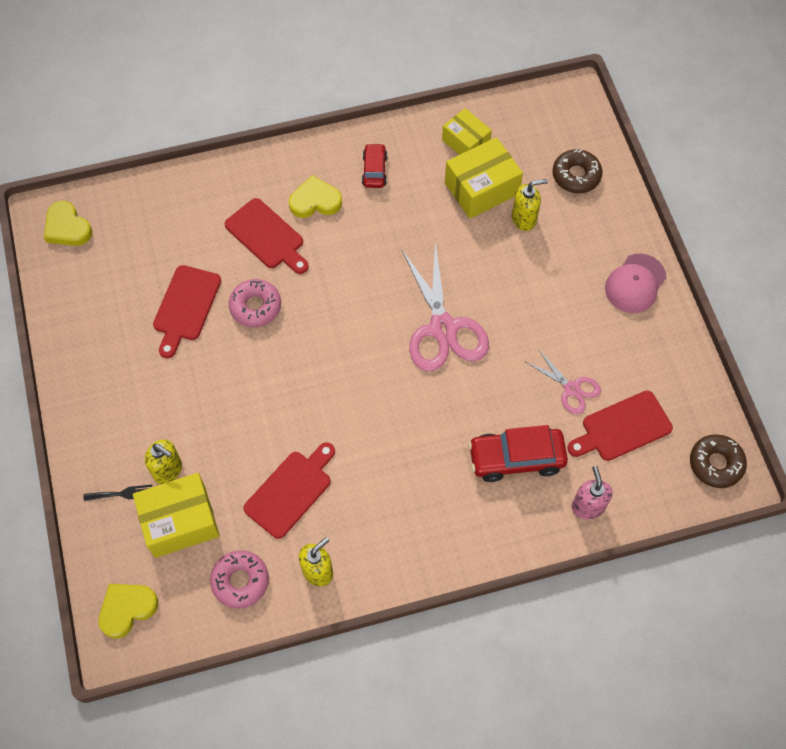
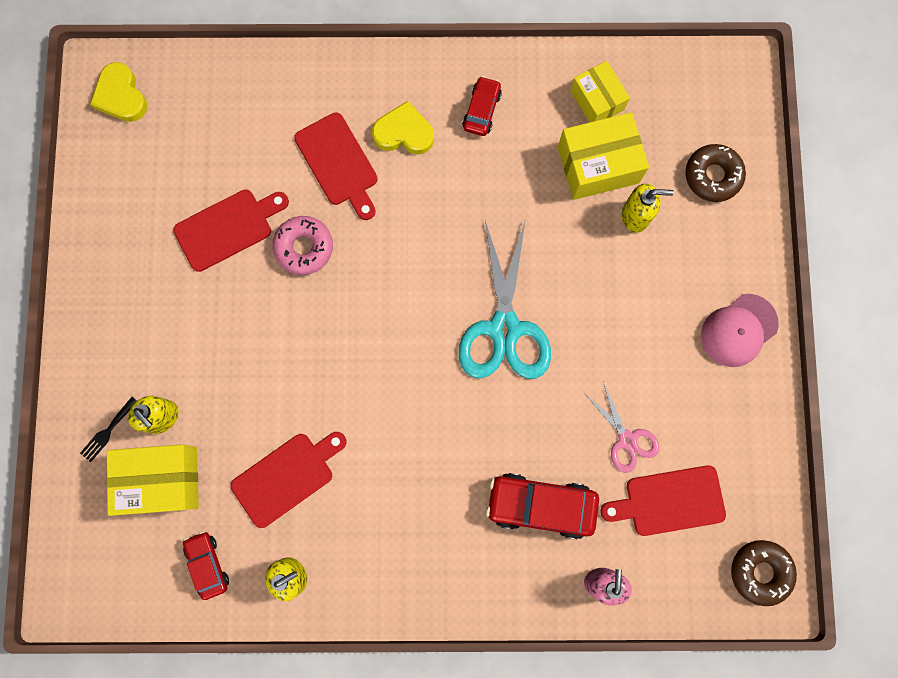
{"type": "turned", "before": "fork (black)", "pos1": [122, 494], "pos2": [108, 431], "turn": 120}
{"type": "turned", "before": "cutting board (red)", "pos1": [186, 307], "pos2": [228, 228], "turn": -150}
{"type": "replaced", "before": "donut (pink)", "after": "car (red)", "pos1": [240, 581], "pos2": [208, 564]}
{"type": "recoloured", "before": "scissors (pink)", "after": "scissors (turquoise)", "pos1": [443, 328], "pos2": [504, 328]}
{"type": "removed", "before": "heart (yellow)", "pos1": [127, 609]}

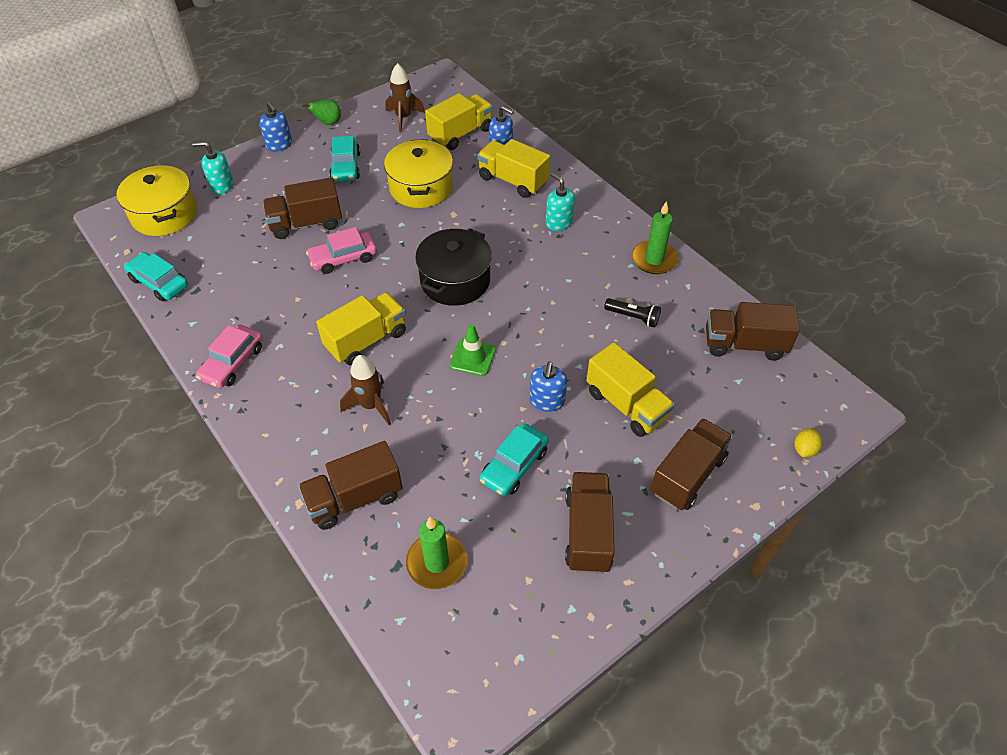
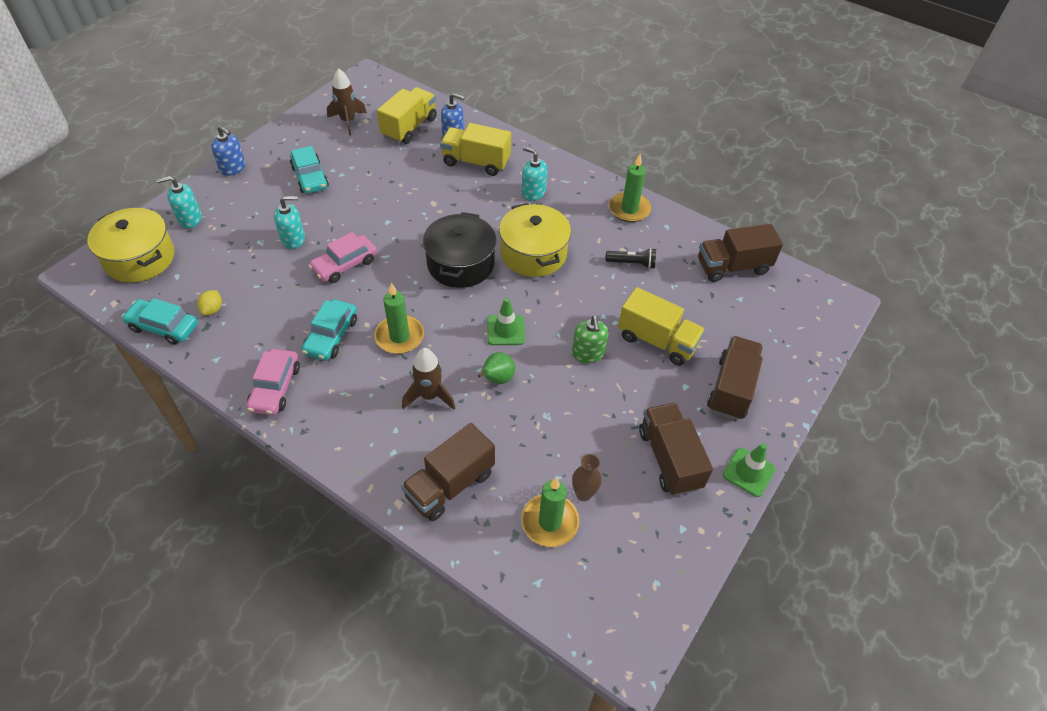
{"type": "moved", "before": "lemon (yellow)", "pos1": [804, 449], "pos2": [212, 309]}
{"type": "replaced", "before": "truck (brown)", "after": "soap dispenser (turquoise)", "pos1": [306, 223], "pos2": [293, 239]}
{"type": "moved", "before": "car (turquoise)", "pos1": [514, 465], "pos2": [331, 336]}
{"type": "replaced", "before": "truck (yellow)", "after": "candle (green)", "pos1": [366, 340], "pos2": [399, 336]}
{"type": "moved", "before": "pear (green)", "pos1": [328, 123], "pos2": [497, 379]}
{"type": "moved", "before": "pot (yellow)", "pos1": [421, 188], "pos2": [533, 253]}
{"type": "recoloured", "before": "soap dispenser (blue)", "after": "soap dispenser (green)", "pos1": [547, 401], "pos2": [588, 353]}
{"type": "added", "after": "vase (brown)", "pos2": [583, 494]}
{"type": "added", "after": "traffic cone (green)", "pos2": [748, 472]}

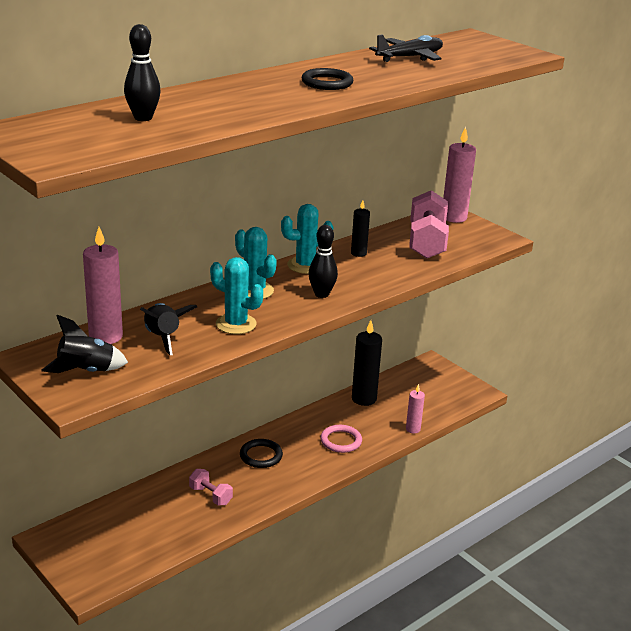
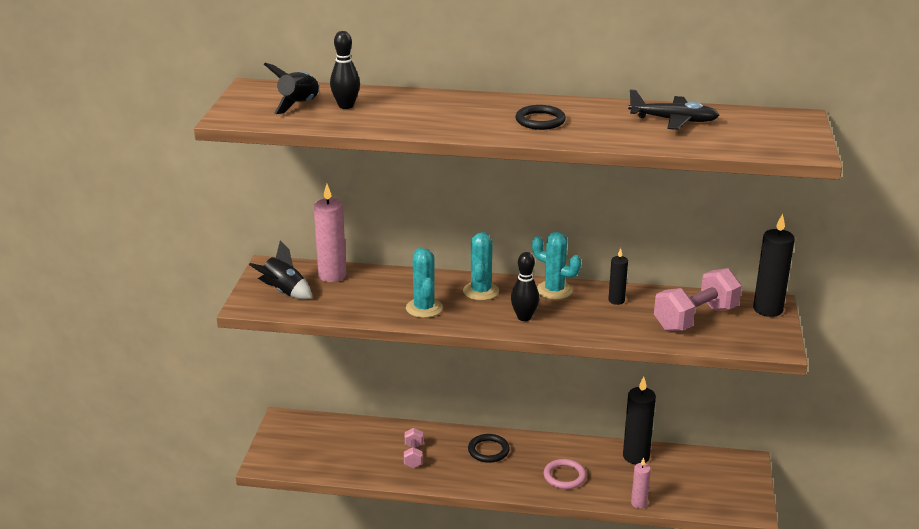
{"type": "moved", "before": "rocket (black)", "pos1": [163, 338], "pos2": [299, 105]}
{"type": "recoloured", "before": "candle (pink)", "after": "candle (black)", "pos1": [454, 217], "pos2": [768, 309]}

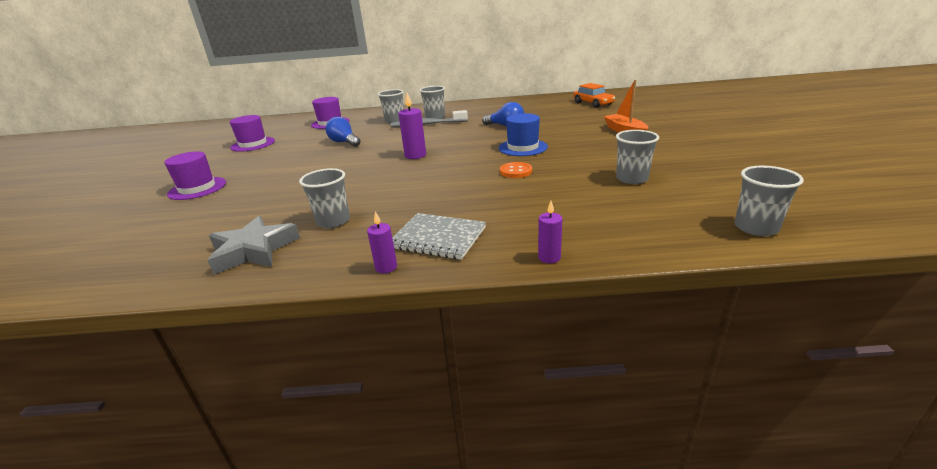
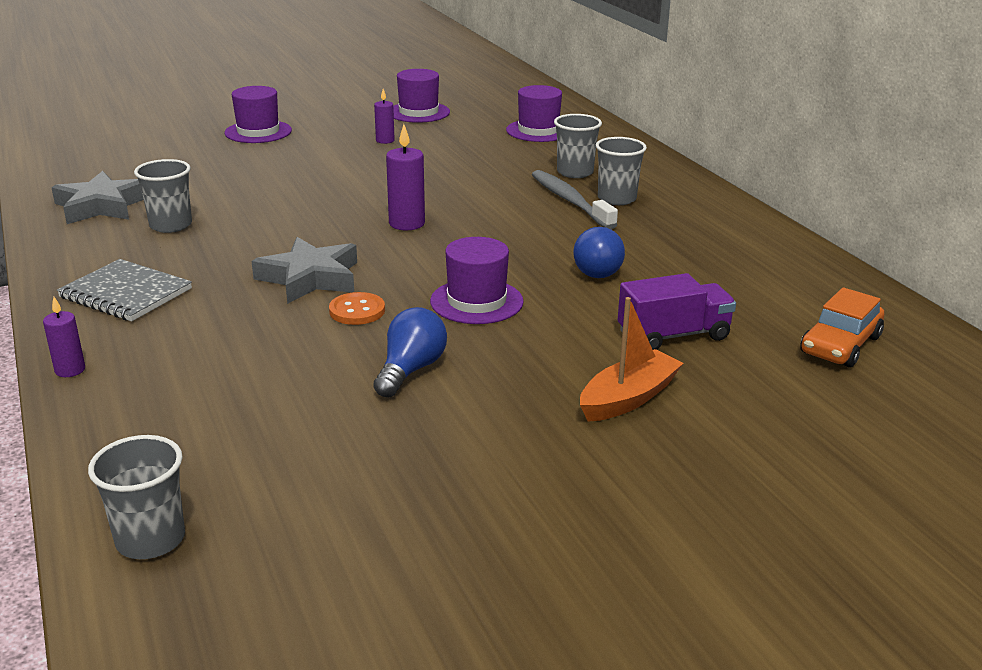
{"type": "turned", "before": "notebook (grey)", "pos1": [438, 238], "pos2": [126, 293], "turn": -60}
{"type": "added", "after": "star (grey)", "pos2": [310, 278]}
{"type": "moved", "before": "light bulb (blue)", "pos1": [344, 142], "pos2": [410, 370]}
{"type": "moved", "before": "candle (purple)", "pos1": [386, 267], "pos2": [385, 140]}
{"type": "recoloured", "before": "hat (blue)", "after": "hat (purple)", "pos1": [523, 147], "pos2": [476, 301]}
{"type": "added", "after": "truck (purple)", "pos2": [673, 335]}
{"type": "removed", "before": "cup (grey)", "pos1": [631, 179]}

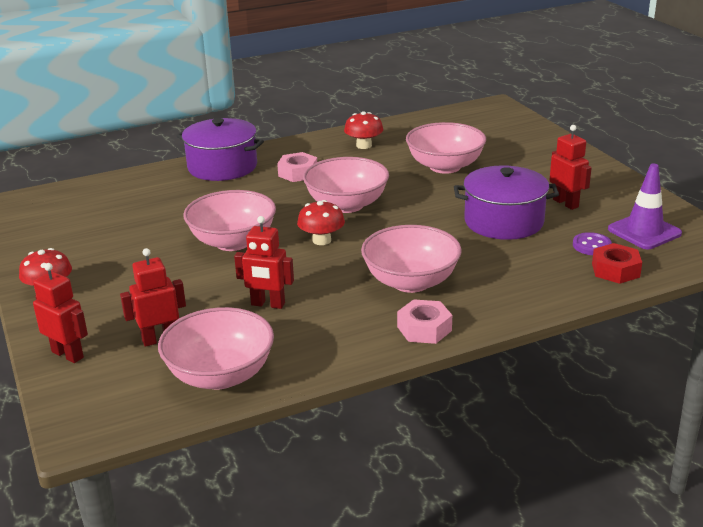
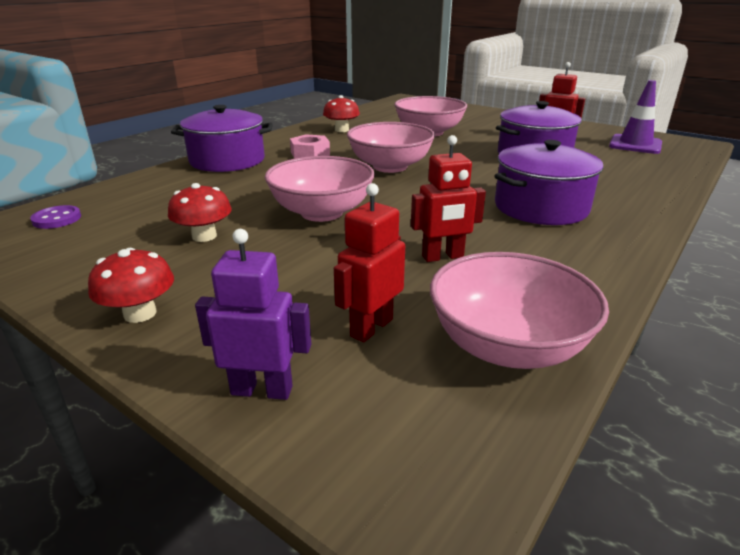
{"type": "moved", "before": "button (purple)", "pos1": [591, 245], "pos2": [57, 219]}
{"type": "moved", "before": "mushroom (red)", "pos1": [321, 240], "pos2": [204, 236]}
{"type": "recoloured", "before": "robot (red)", "after": "robot (purple)", "pos1": [68, 354], "pos2": [262, 390]}
{"type": "replaced", "before": "bowl (pink)", "after": "pot (purple)", "pos1": [411, 282], "pos2": [541, 207]}
{"type": "removed", "before": "nut (pink)", "pos1": [424, 329]}
{"type": "removed", "before": "nut (red)", "pos1": [615, 270]}

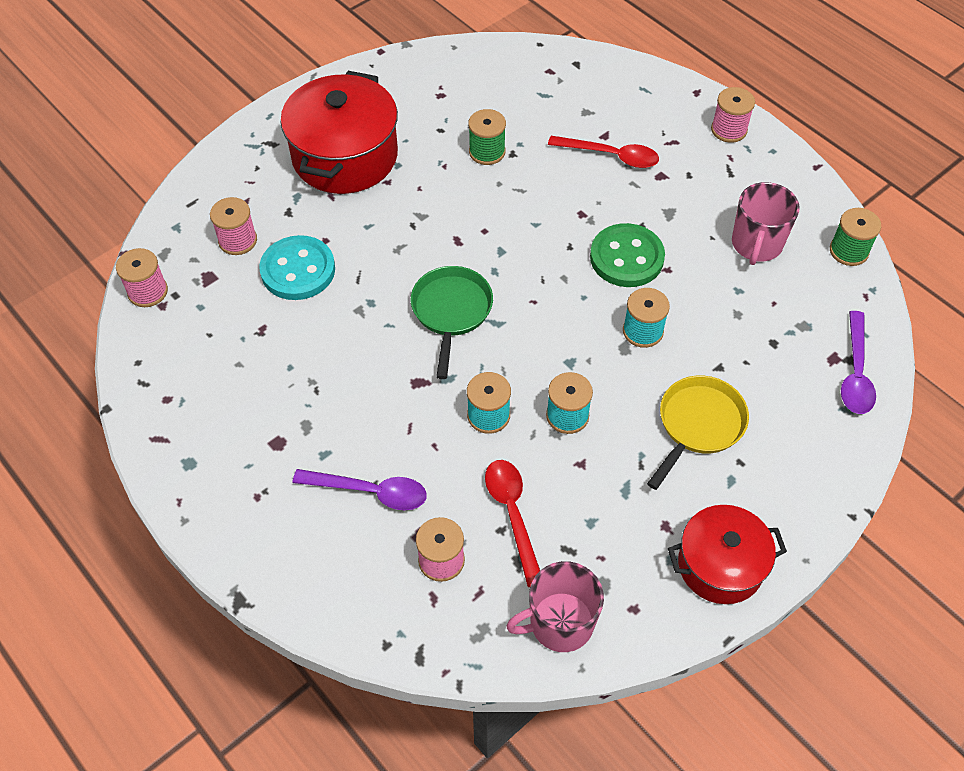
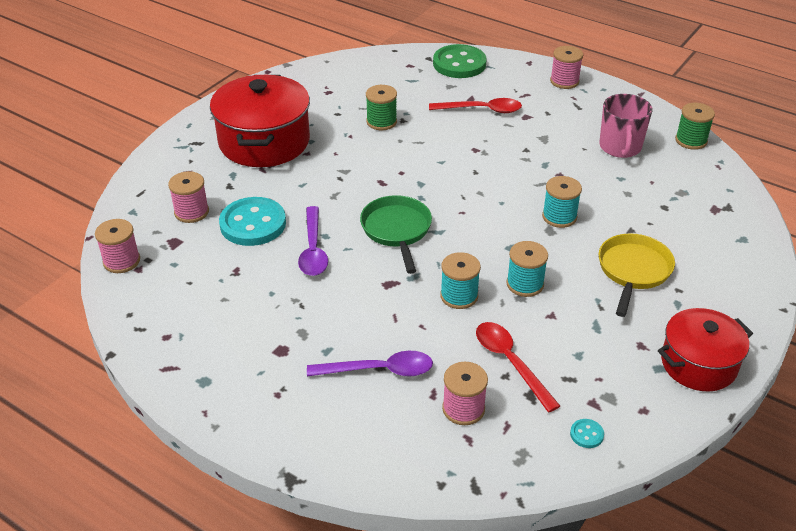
{"type": "moved", "before": "spoon (purple)", "pos1": [855, 373], "pos2": [313, 249]}
{"type": "moved", "before": "button (green)", "pos1": [626, 258], "pos2": [459, 64]}
{"type": "replaced", "before": "mug (pink)", "after": "button (turquoise)", "pos1": [559, 623], "pos2": [586, 434]}

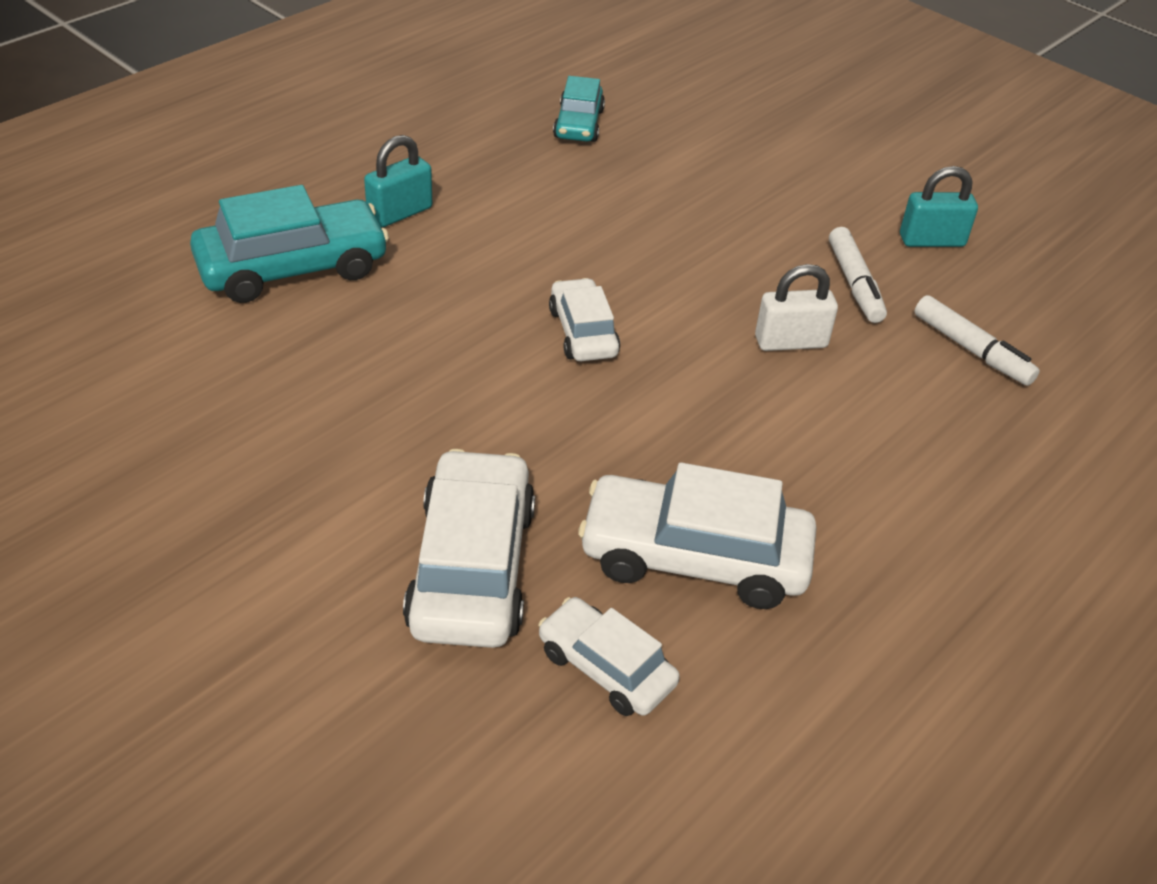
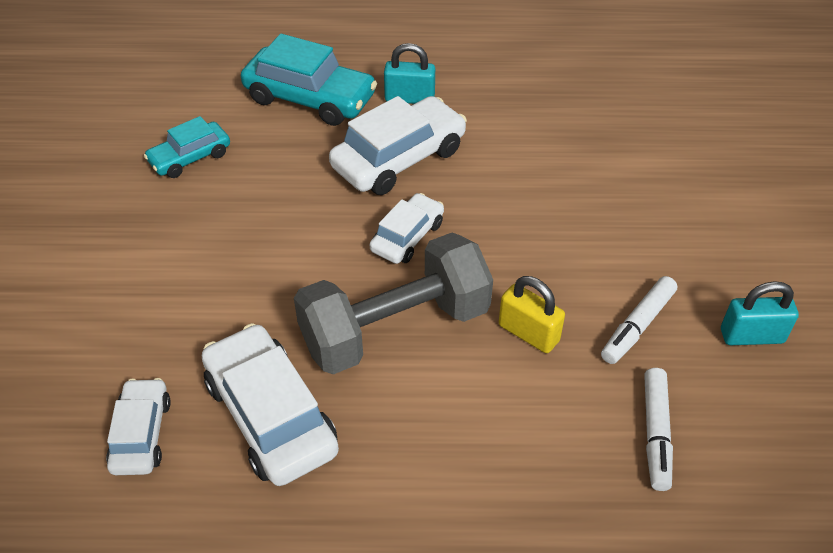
{"type": "moved", "before": "car (turquoise)", "pos1": [578, 124], "pos2": [190, 157]}
{"type": "added", "after": "dumbbell (grey)", "pos2": [395, 328]}
{"type": "moved", "before": "car (white)", "pos1": [472, 567], "pos2": [399, 158]}
{"type": "recoloured", "before": "padlock (white)", "after": "padlock (yellow)", "pos1": [791, 342], "pos2": [528, 333]}
{"type": "turned", "before": "padlock (turquoise)", "pos1": [931, 240], "pos2": [751, 336], "turn": -45}

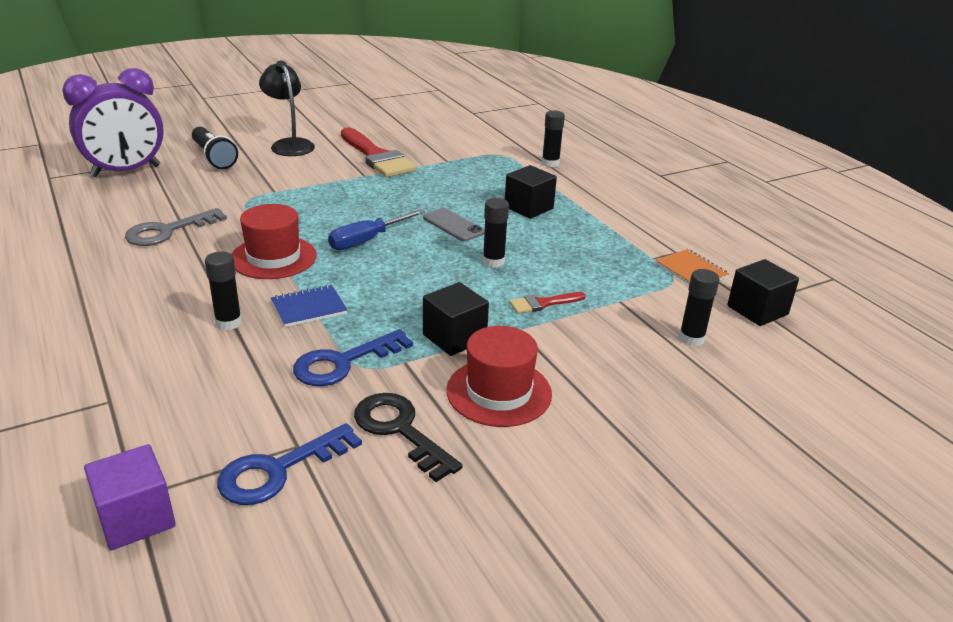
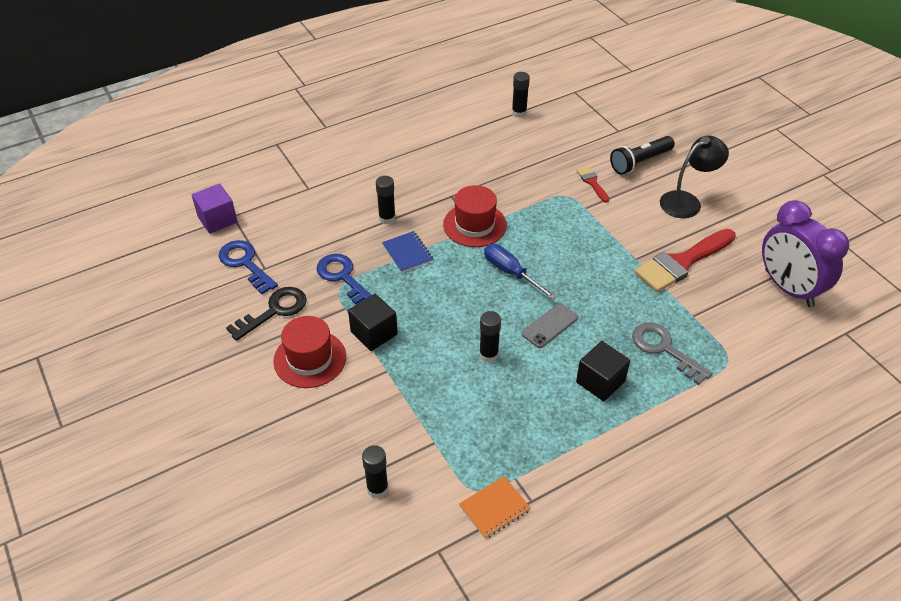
{"type": "moved", "before": "glue stick (black)", "pos1": [550, 163], "pos2": [519, 113]}
{"type": "moved", "before": "brush (red)", "pos1": [543, 303], "pos2": [592, 182]}
{"type": "moved", "before": "key (grey)", "pos1": [168, 231], "pos2": [664, 349]}
{"type": "moved", "before": "clock (purple)", "pos1": [126, 171], "pos2": [788, 288]}
{"type": "removed", "before": "cube (black)", "pos1": [757, 310]}

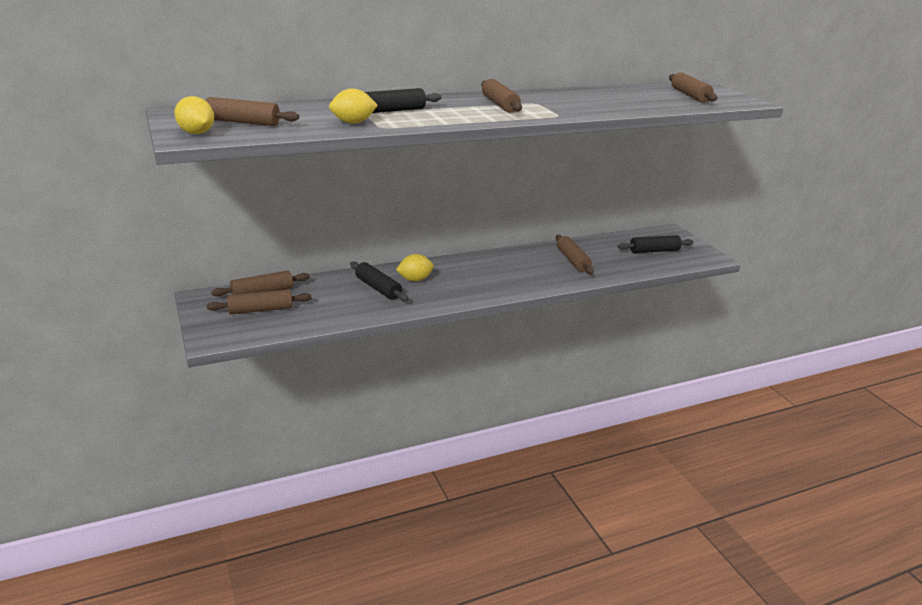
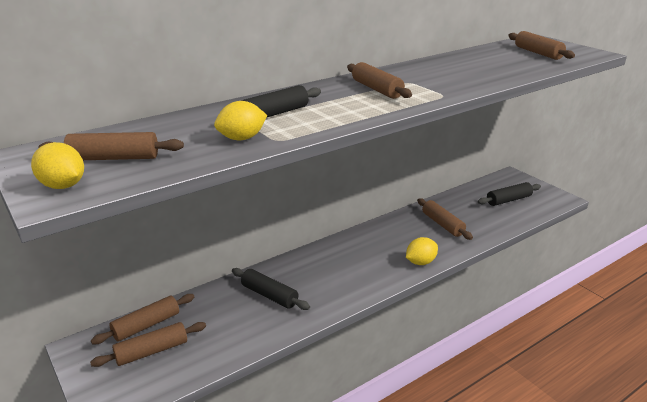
{"type": "moved", "before": "lemon (yellow)", "pos1": [415, 279], "pos2": [420, 262]}

